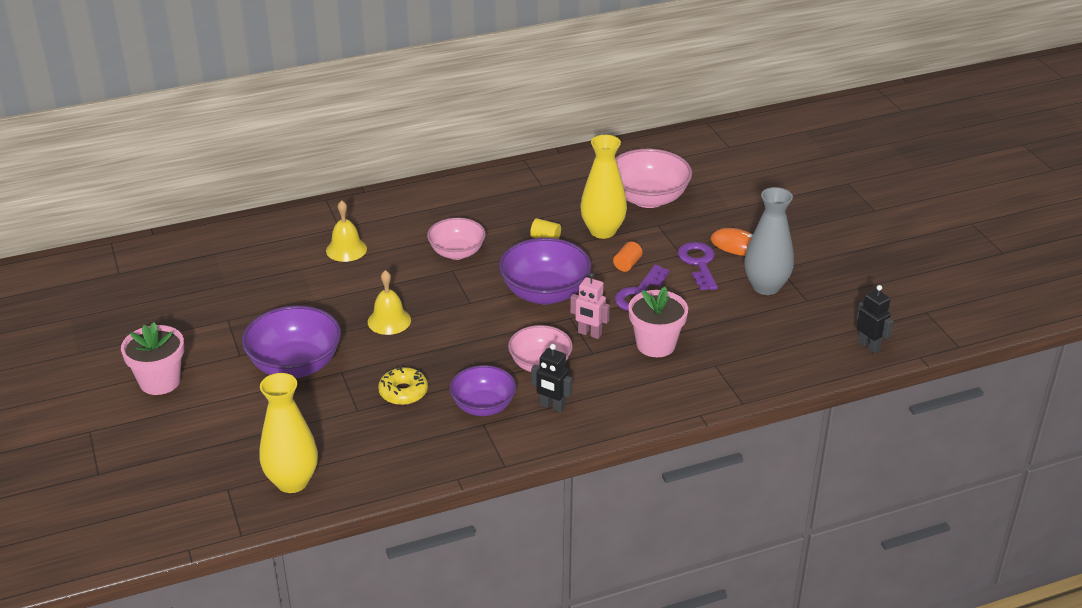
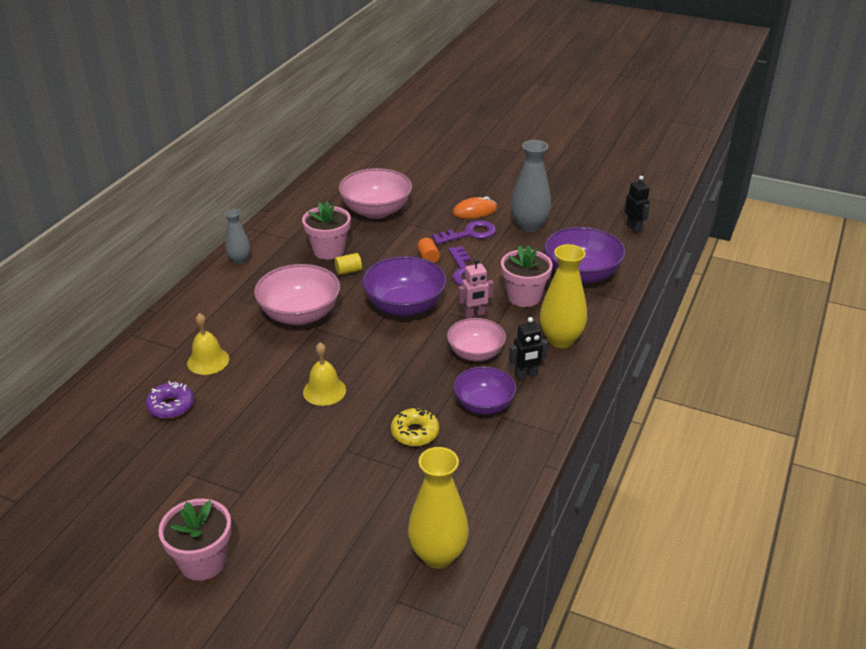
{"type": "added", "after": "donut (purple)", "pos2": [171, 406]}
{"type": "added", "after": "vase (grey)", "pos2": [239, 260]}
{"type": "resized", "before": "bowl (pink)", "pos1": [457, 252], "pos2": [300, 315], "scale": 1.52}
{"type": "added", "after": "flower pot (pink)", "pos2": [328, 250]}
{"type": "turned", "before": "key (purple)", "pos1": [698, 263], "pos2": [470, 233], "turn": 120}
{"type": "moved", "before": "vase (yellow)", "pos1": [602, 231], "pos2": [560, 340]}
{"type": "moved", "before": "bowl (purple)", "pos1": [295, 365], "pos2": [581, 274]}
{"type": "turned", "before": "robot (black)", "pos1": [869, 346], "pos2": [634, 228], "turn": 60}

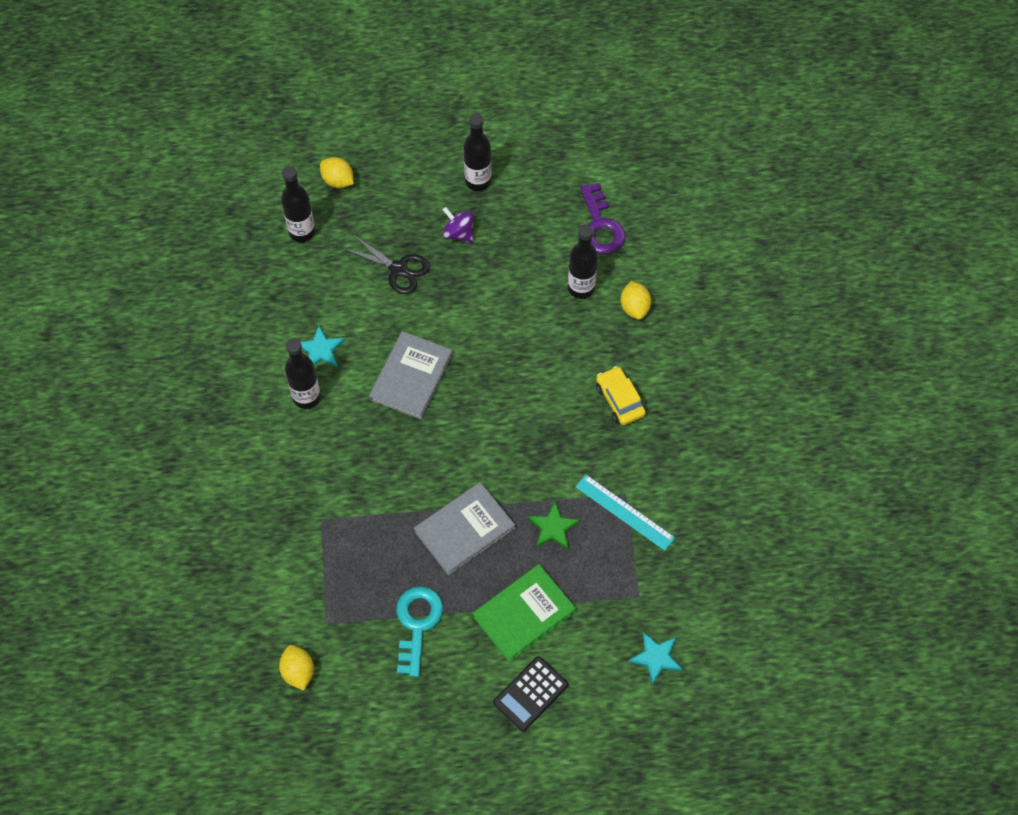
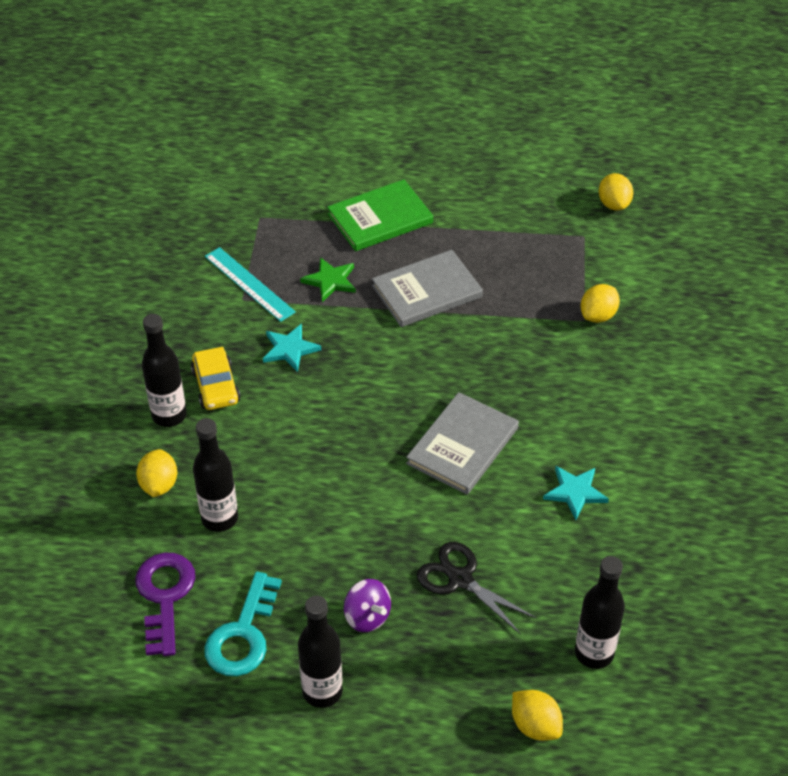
{"type": "moved", "before": "bottle (black)", "pos1": [306, 397], "pos2": [169, 415]}
{"type": "moved", "before": "key (turquoise)", "pos1": [417, 624], "pos2": [243, 634]}
{"type": "moved", "before": "star (turquoise)", "pos1": [656, 657], "pos2": [290, 349]}
{"type": "added", "after": "lemon (yellow)", "pos2": [598, 315]}
{"type": "removed", "before": "calculator (black)", "pos1": [531, 694]}

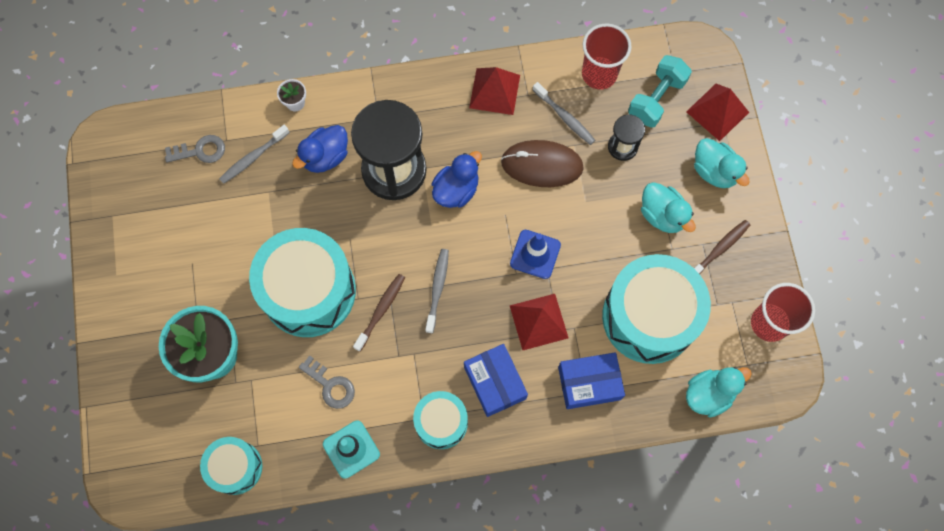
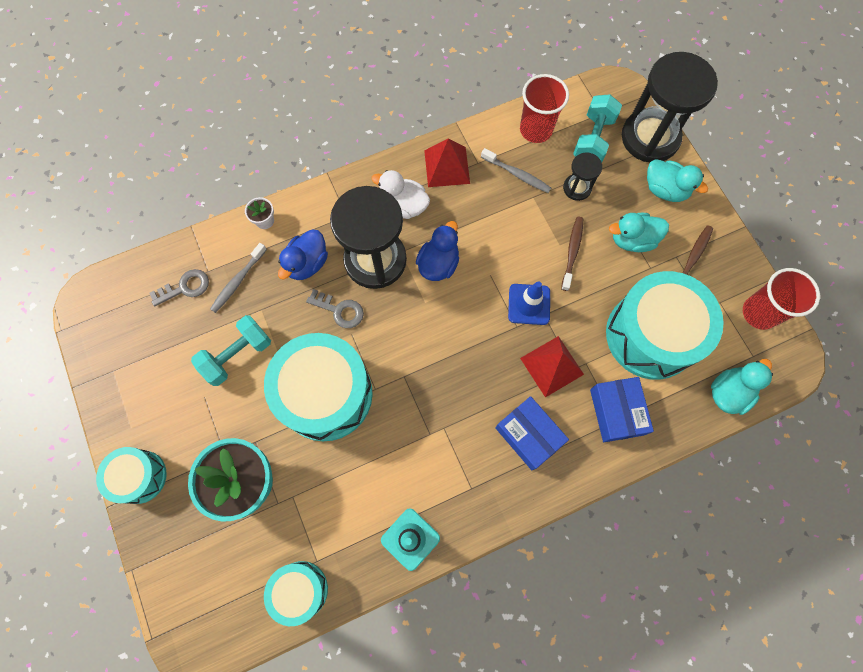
{"type": "moved", "before": "drum (turquoise)", "pos1": [441, 422], "pos2": [140, 476]}
{"type": "added", "after": "dumbbell (turquoise)", "pos2": [237, 355]}
{"type": "moved", "before": "key (grey)", "pos1": [330, 385], "pos2": [339, 310]}
{"type": "added", "after": "duck (white)", "pos2": [404, 205]}
{"type": "moved", "before": "toothbrush (brown)", "pos1": [381, 311], "pos2": [572, 252]}
{"type": "turned", "before": "box (blue)", "pos1": [589, 383], "pos2": [616, 412], "turn": -75}
{"type": "turned", "before": "duck (turquoise)", "pos1": [662, 215], "pos2": [632, 240], "turn": 135}
{"type": "replaced", "before": "pyramid (red)", "after": "hourglass (black)", "pos1": [717, 112], "pos2": [650, 137]}
{"type": "removed", "before": "toothbrush (grey)", "pos1": [437, 289]}
{"type": "removed", "before": "mouse (brown)", "pos1": [542, 165]}

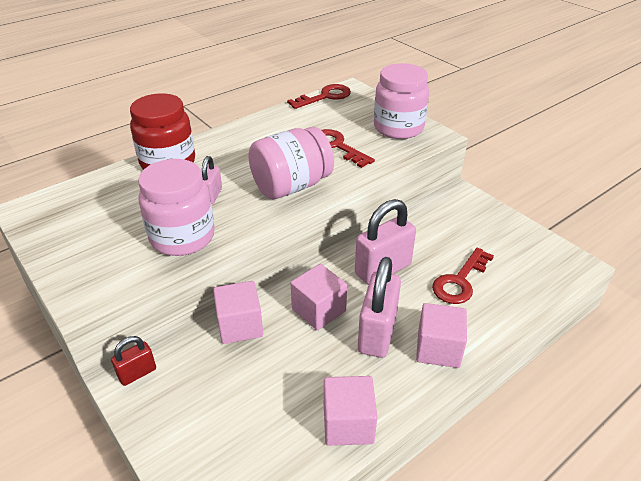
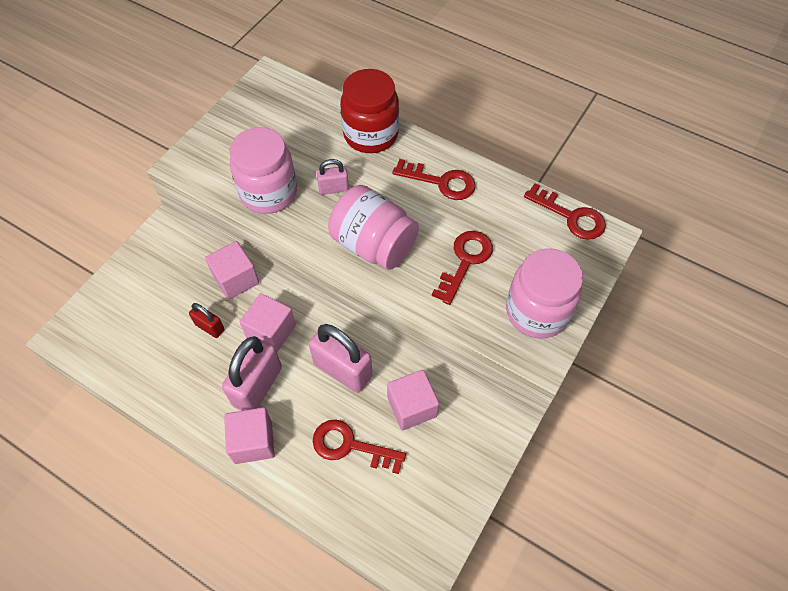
{"type": "moved", "before": "padlock (red)", "pos1": [137, 373], "pos2": [210, 327]}
{"type": "turned", "before": "padlock (pink)", "pos1": [377, 333], "pos2": [257, 386], "turn": -60}
{"type": "moved", "before": "cube (pink)", "pos1": [348, 423], "pos2": [412, 407]}
{"type": "added", "after": "key (red)", "pos2": [441, 182]}

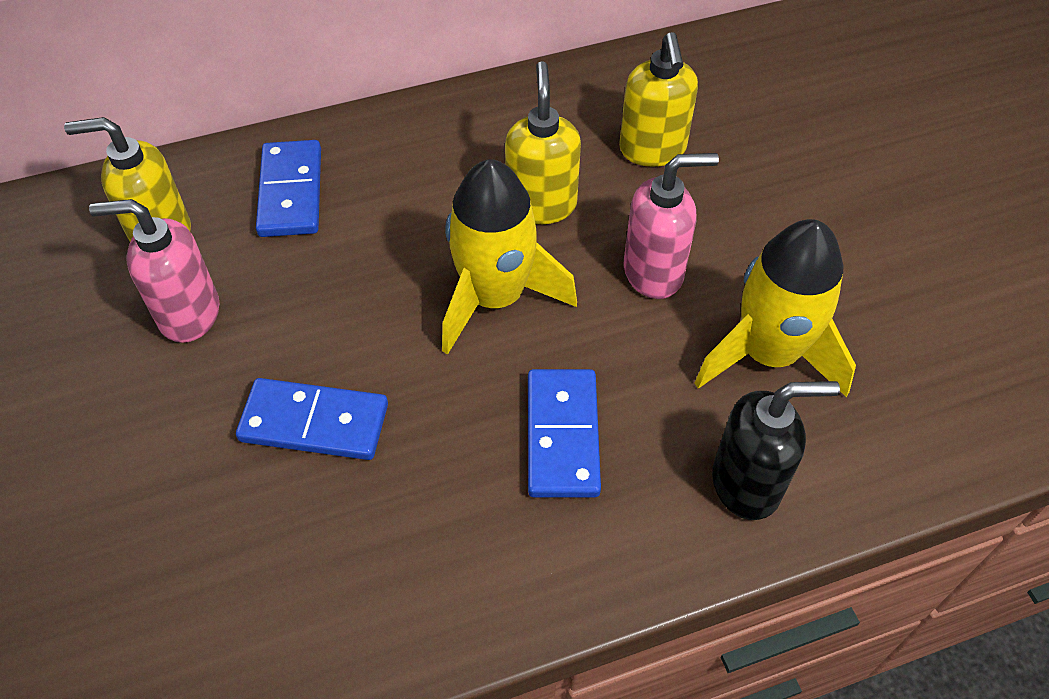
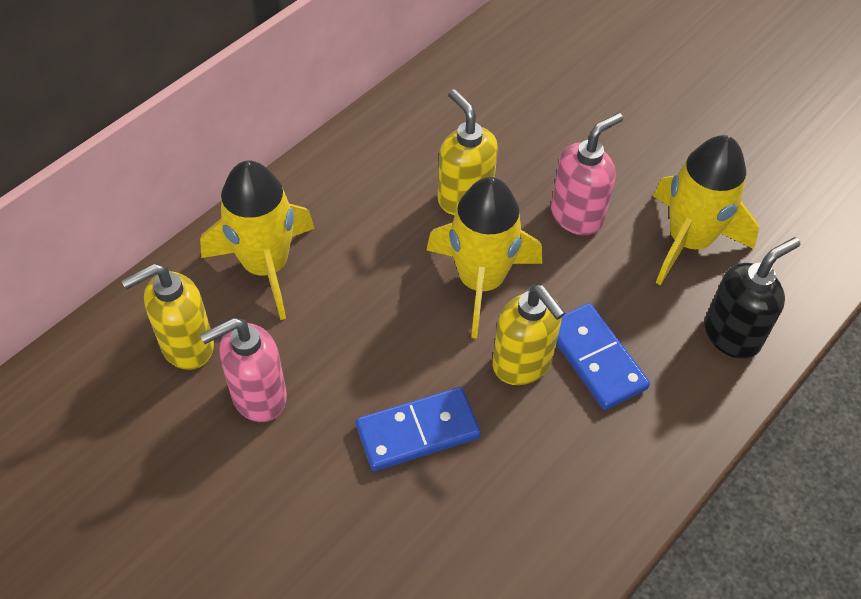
{"type": "replaced", "before": "domino (blue)", "after": "rocket (yellow)", "pos1": [291, 192], "pos2": [266, 266]}
{"type": "moved", "before": "soap dispenser (yellow)", "pos1": [652, 150], "pos2": [522, 363]}

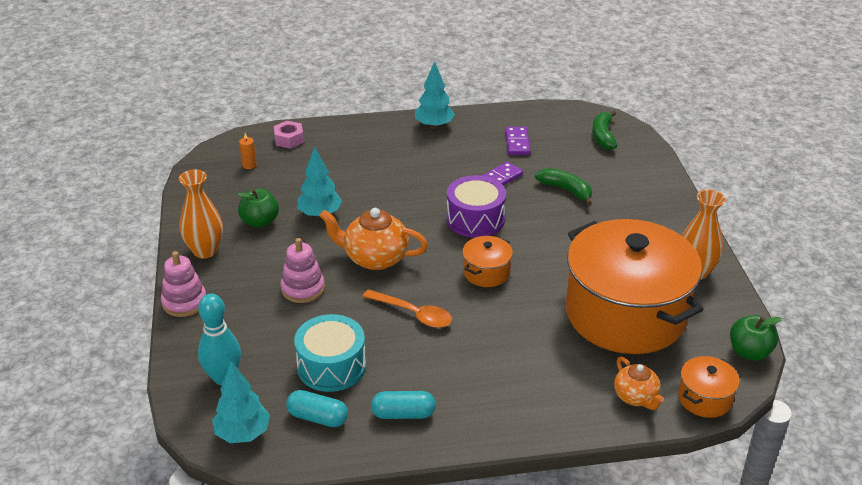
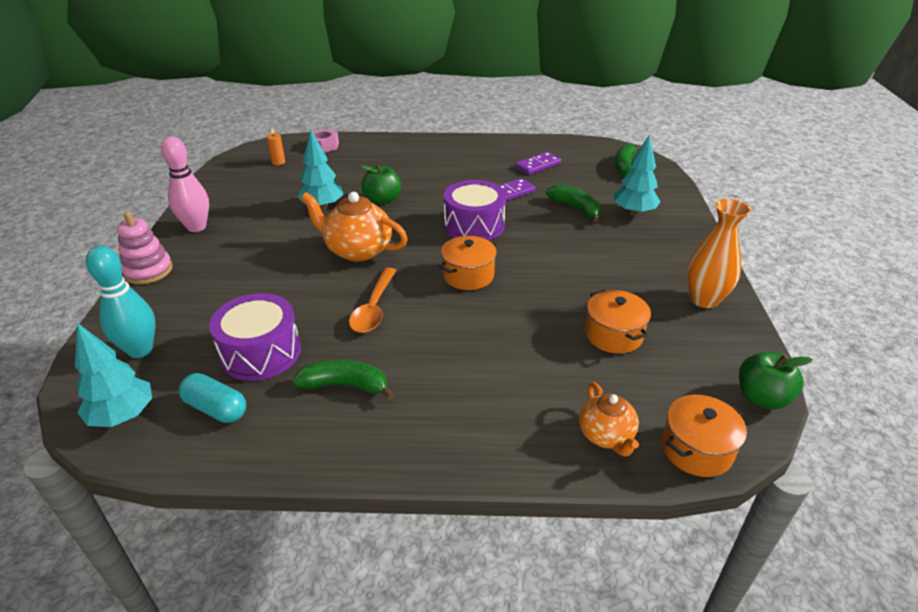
{"type": "replaced", "before": "vase (orange)", "after": "bowling pin (pink)", "pos1": [205, 251], "pos2": [196, 227]}
{"type": "recoloured", "before": "drum (turquoise)", "after": "drum (purple)", "pos1": [331, 366], "pos2": [261, 352]}
{"type": "added", "after": "banana (green)", "pos2": [345, 385]}
{"type": "turned", "before": "spoon (orange)", "pos1": [413, 314], "pos2": [374, 308], "turn": 60}
{"type": "moved", "before": "apple (green)", "pos1": [260, 222], "pos2": [382, 200]}
{"type": "turned", "before": "domino (purple)", "pos1": [517, 143], "pos2": [538, 165], "turn": 45}
{"type": "resized", "before": "pot (orange)", "pos1": [625, 313], "pos2": [613, 335], "scale": 0.41}
{"type": "moved", "before": "tree (turquoise)", "pos1": [434, 126], "pos2": [633, 213]}
{"type": "removed", "before": "stacking toy (pink)", "pos1": [303, 289]}
{"type": "removed", "before": "capsule (turquoise)", "pos1": [403, 414]}

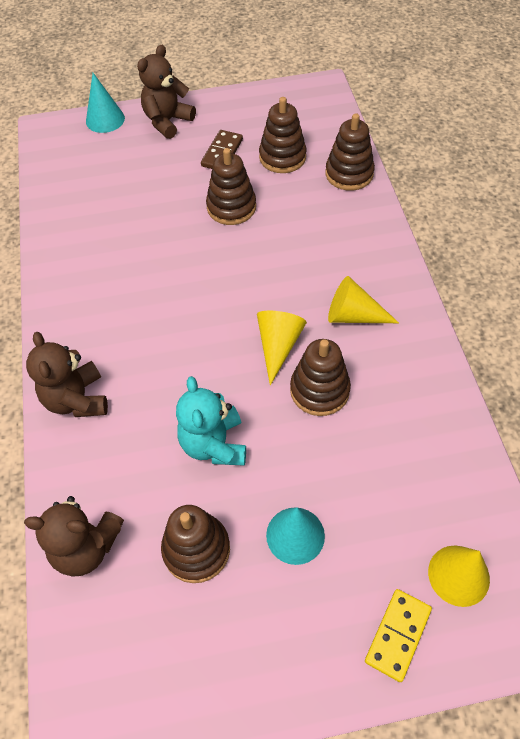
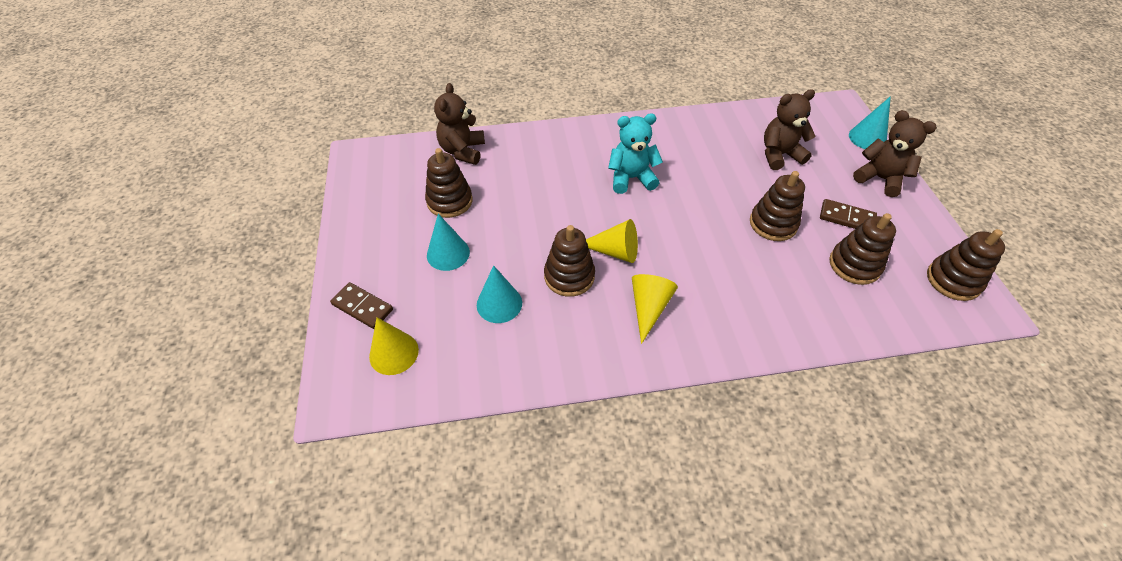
{"type": "recoloured", "before": "domino (yellow)", "after": "domino (brown)", "pos1": [397, 635], "pos2": [362, 307]}
{"type": "added", "after": "cone (turquoise)", "pos2": [499, 303]}
{"type": "moved", "before": "teddy bear (turquoise)", "pos1": [214, 444], "pos2": [631, 178]}
{"type": "moved", "before": "teddy bear (brown)", "pos1": [77, 399], "pos2": [779, 155]}
{"type": "moved", "before": "stacking toy (brown)", "pos1": [349, 174], "pos2": [953, 280]}

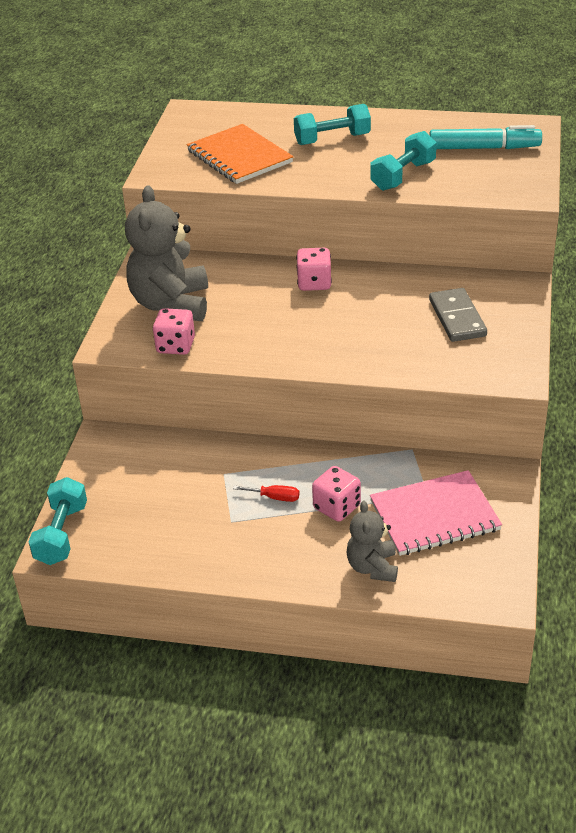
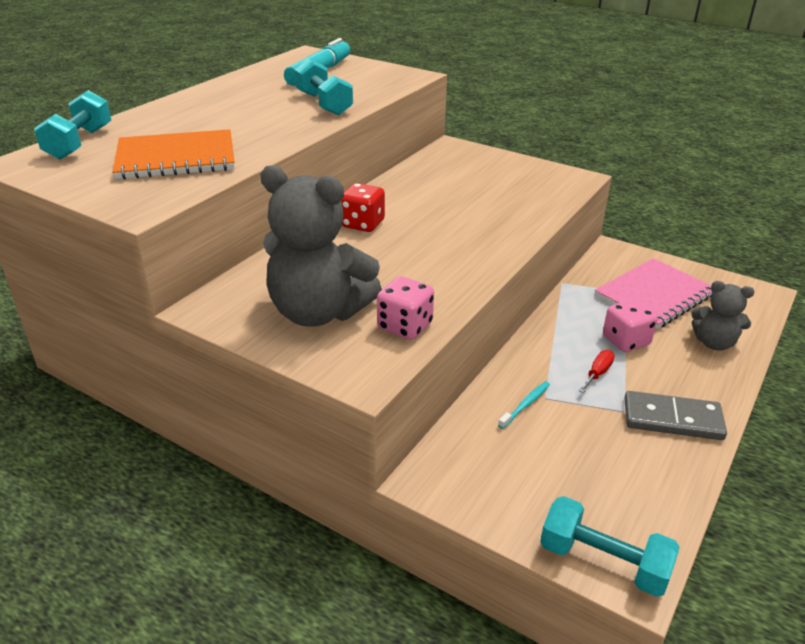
{"type": "moved", "before": "dumbbell (turquoise)", "pos1": [332, 139], "pos2": [79, 143]}
{"type": "recoloured", "before": "dice (pink)", "after": "dice (red)", "pos1": [314, 283], "pos2": [362, 224]}
{"type": "added", "after": "toothbrush (turquoise)", "pos2": [525, 405]}
{"type": "turned", "before": "notebook (pink)", "pos1": [434, 515], "pos2": [654, 295], "turn": 45}
{"type": "moved", "before": "domino (grey)", "pos1": [457, 318], "pos2": [672, 419]}

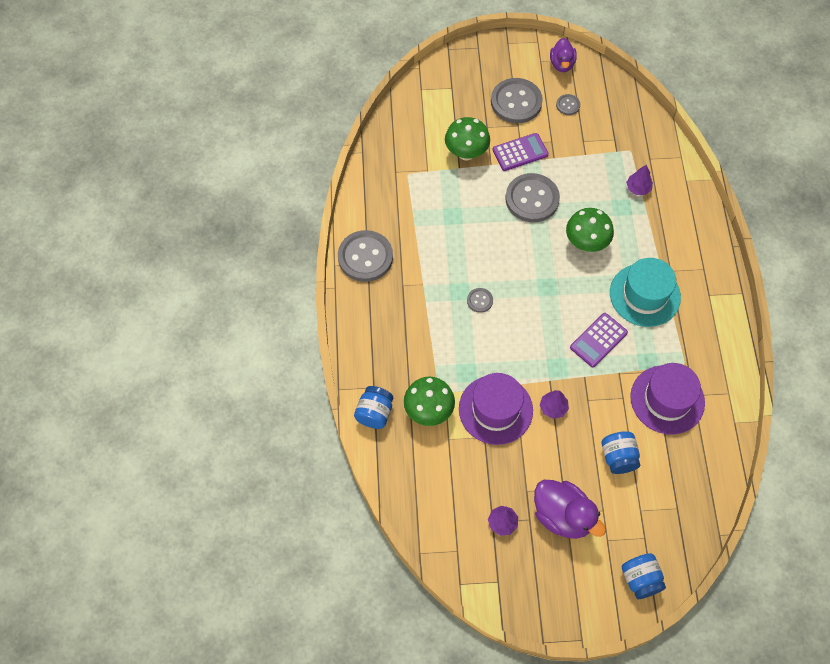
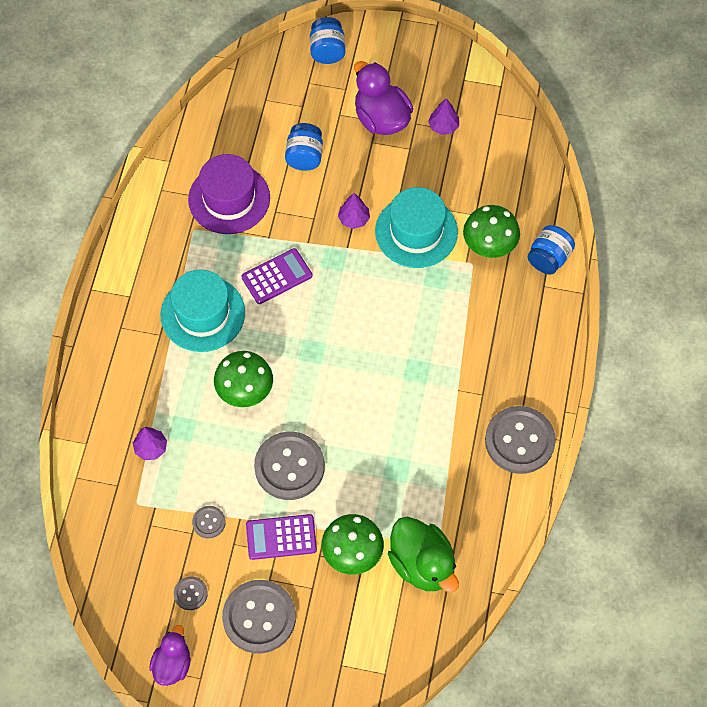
{"type": "moved", "before": "button (grey)", "pos1": [480, 300], "pos2": [209, 522]}
{"type": "recoloured", "before": "hat (purple)", "after": "hat (turquoise)", "pos1": [495, 409], "pos2": [416, 232]}
{"type": "added", "after": "duck (green)", "pos2": [422, 564]}

